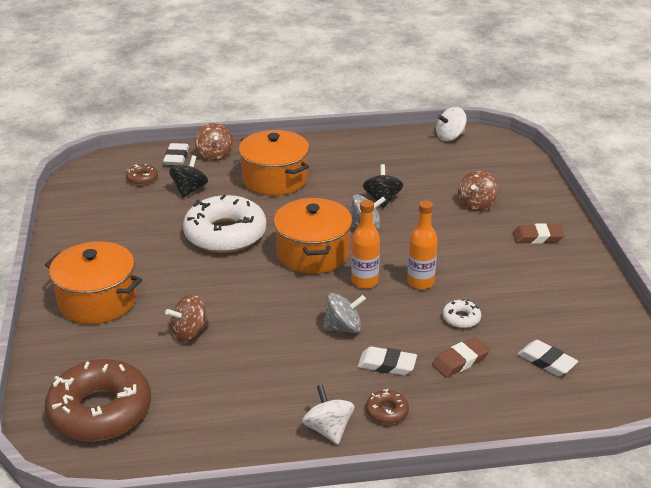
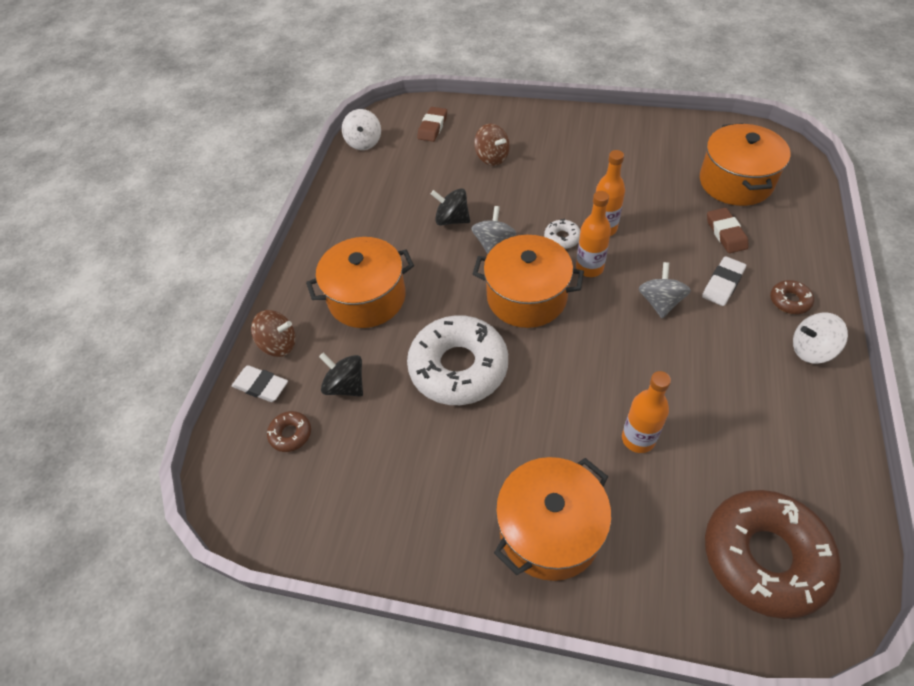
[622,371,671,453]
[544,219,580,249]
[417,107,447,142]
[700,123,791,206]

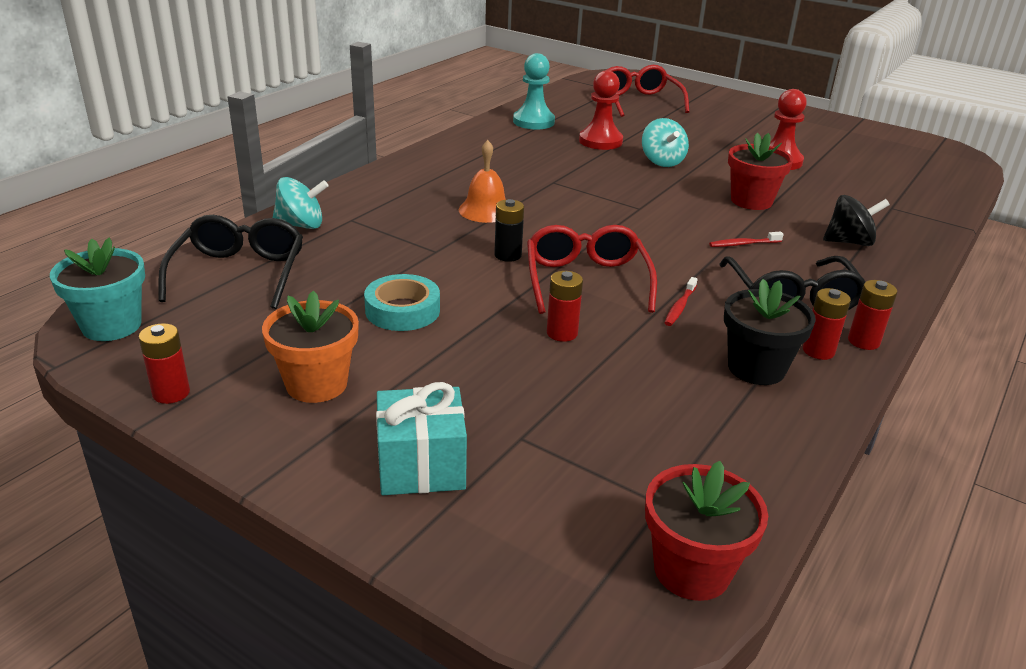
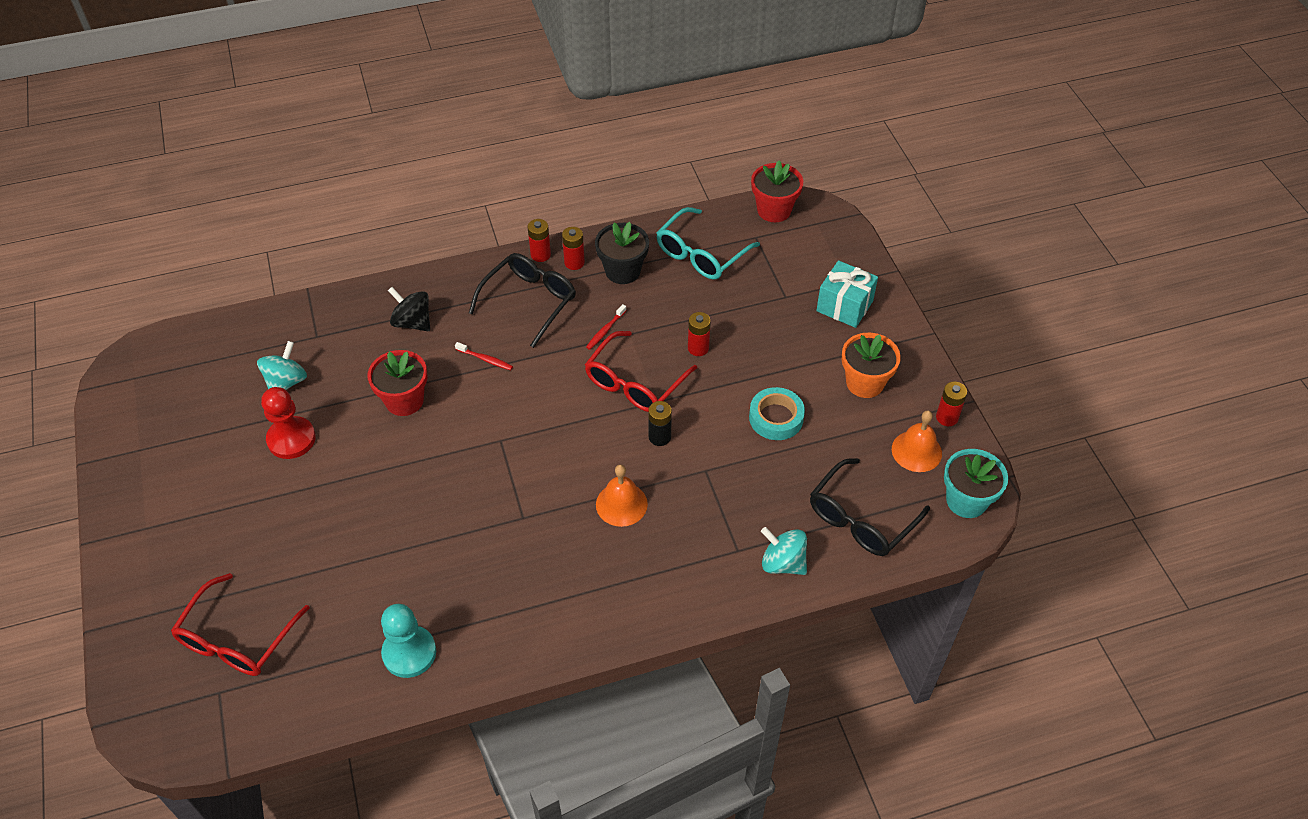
[579,70,623,150] (first image)
[257,341,307,390]
[586,304,627,350]
[656,207,760,280]
[892,411,942,472]

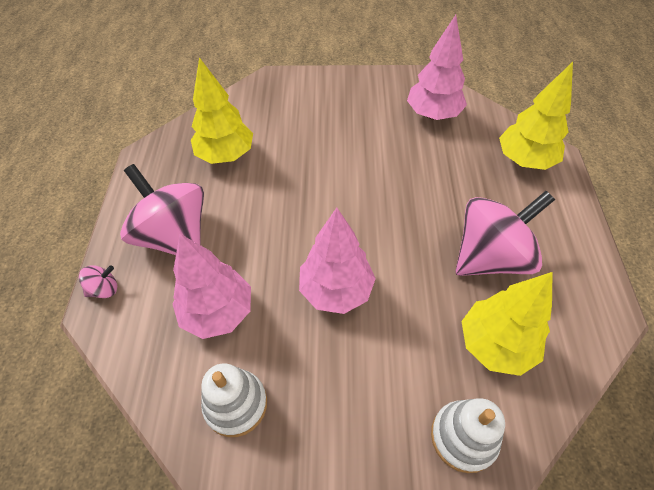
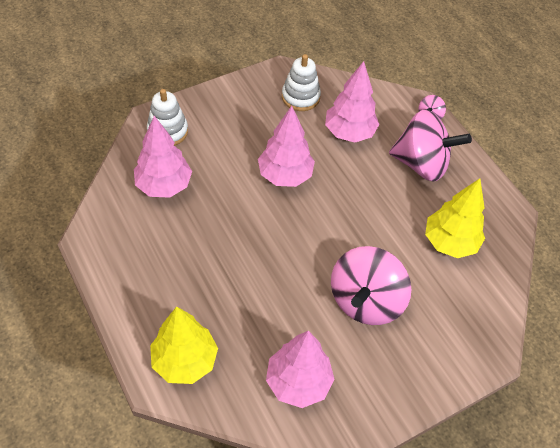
[331,246,411,325]
[134,116,192,198]

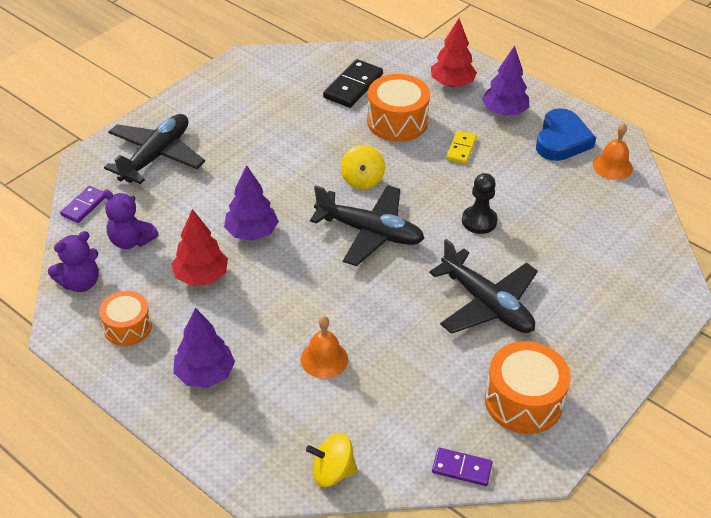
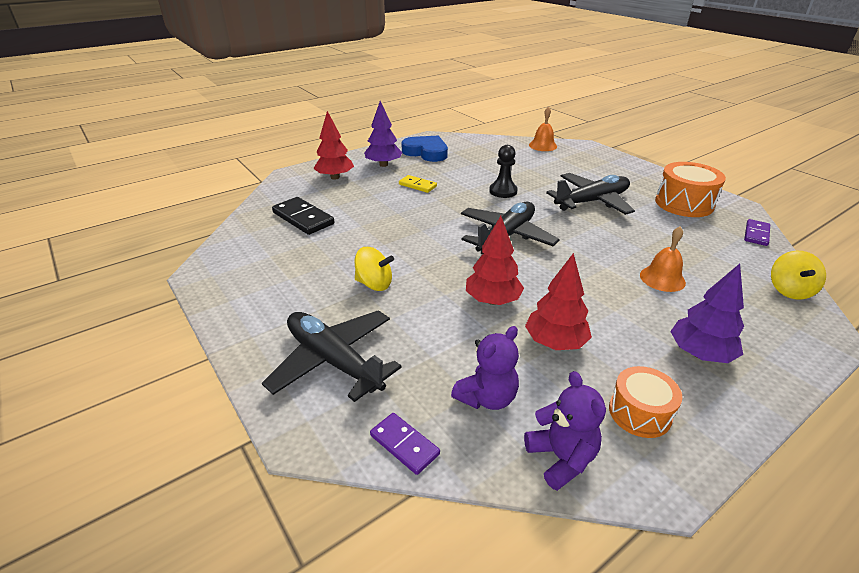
[466,216,524,305]
[355,247,394,291]
[367,74,430,142] (first image)
[529,107,557,151]

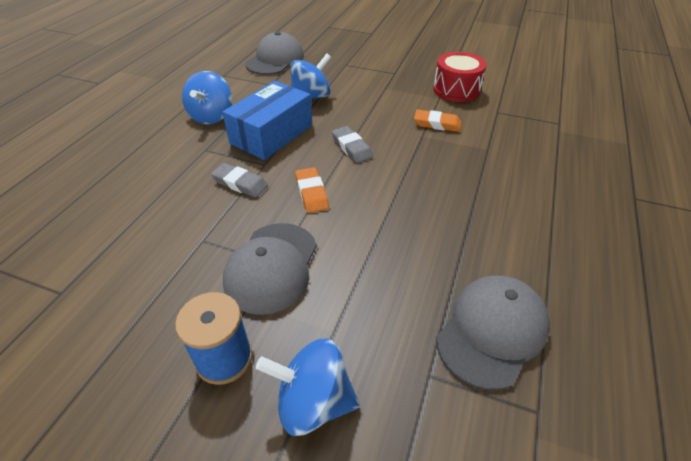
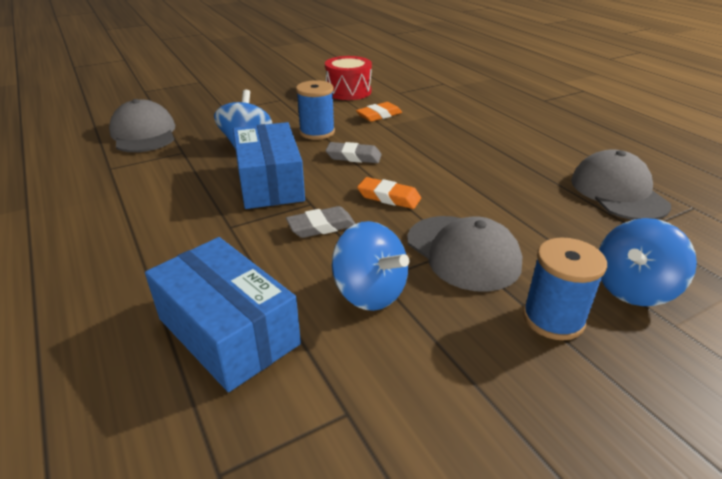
[332,221,409,311]
[145,237,301,392]
[296,80,335,140]

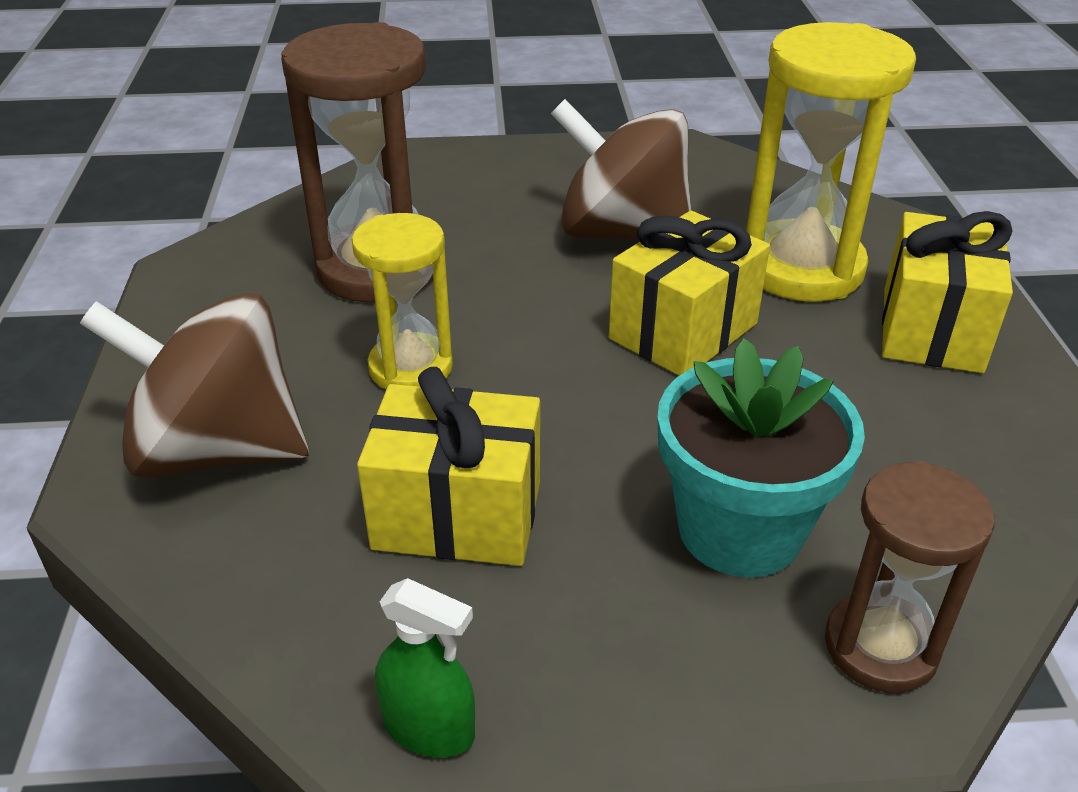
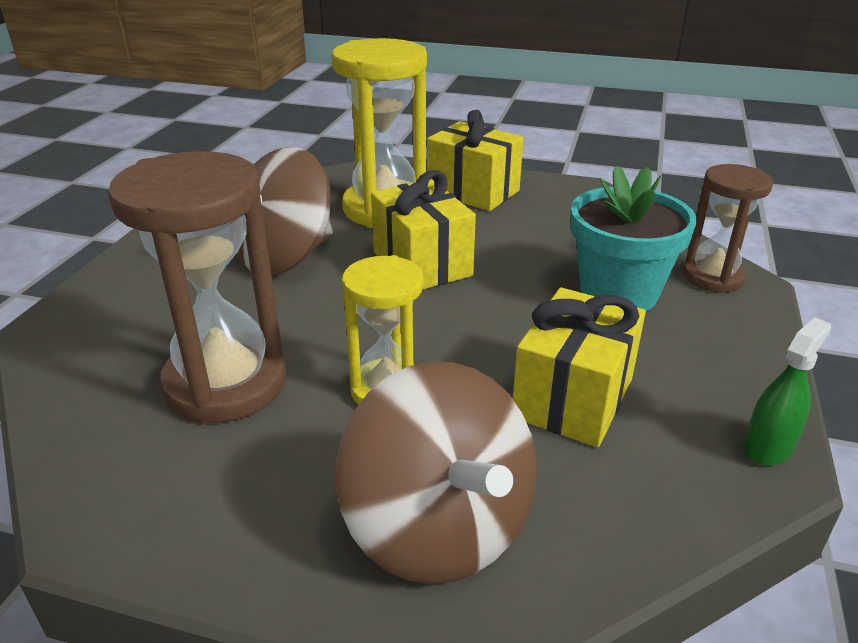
[336,361,537,584]

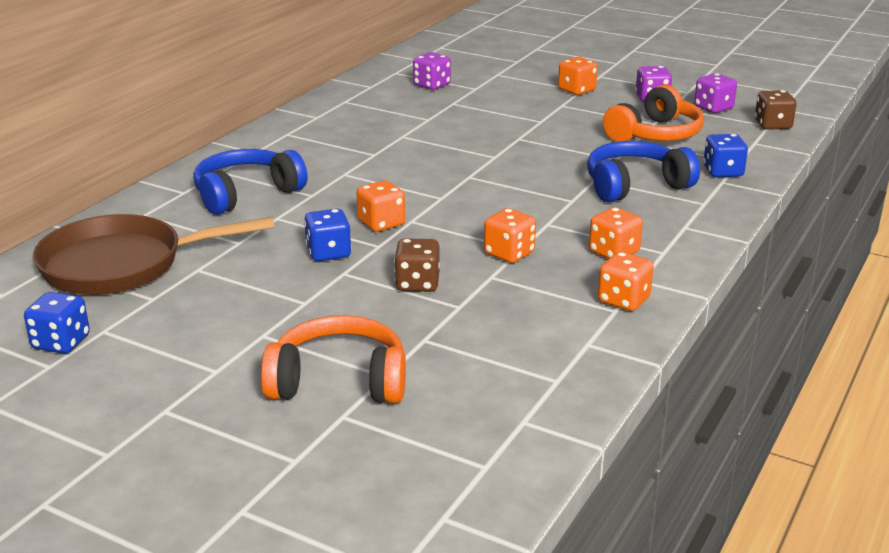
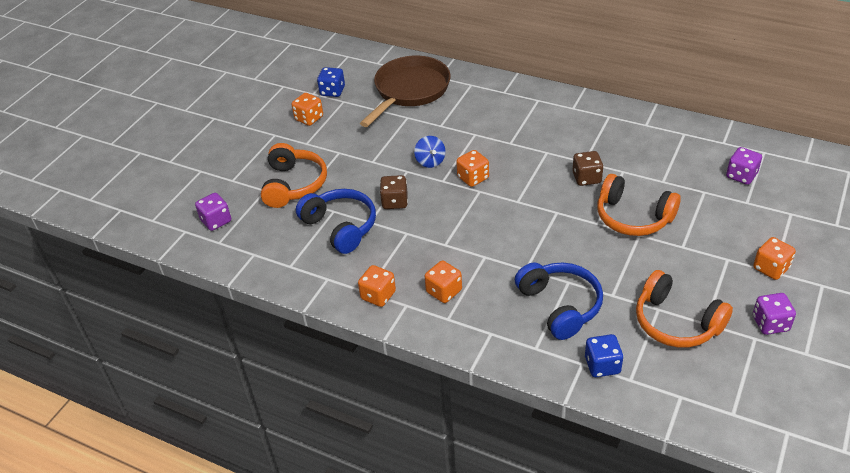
[360,56,451,127]
[296,189,376,254]
[414,136,446,168]
[292,93,323,126]
[195,193,231,231]
[572,151,603,186]
[597,174,681,236]

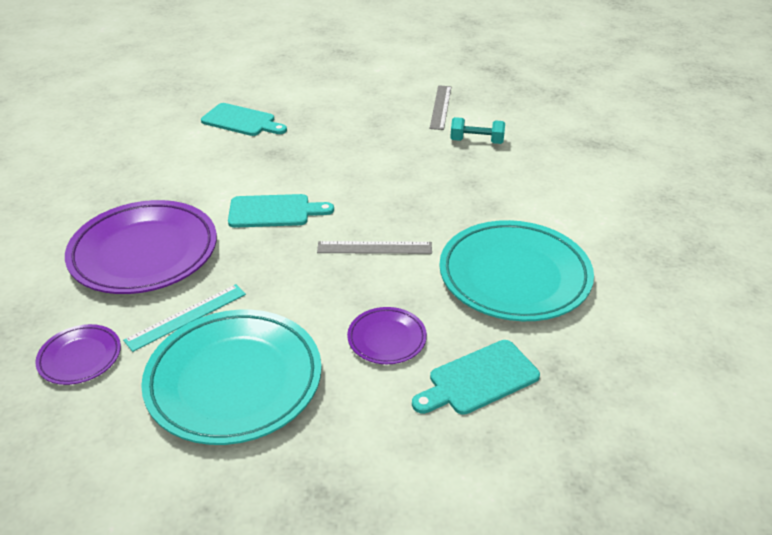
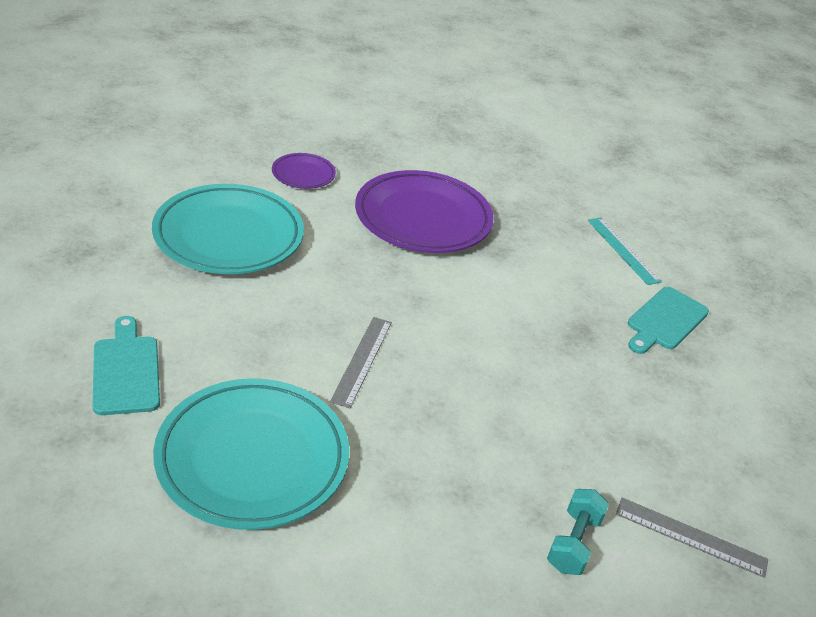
[588,217,662,285]
[228,194,334,228] (first image)
[347,307,427,364] (first image)

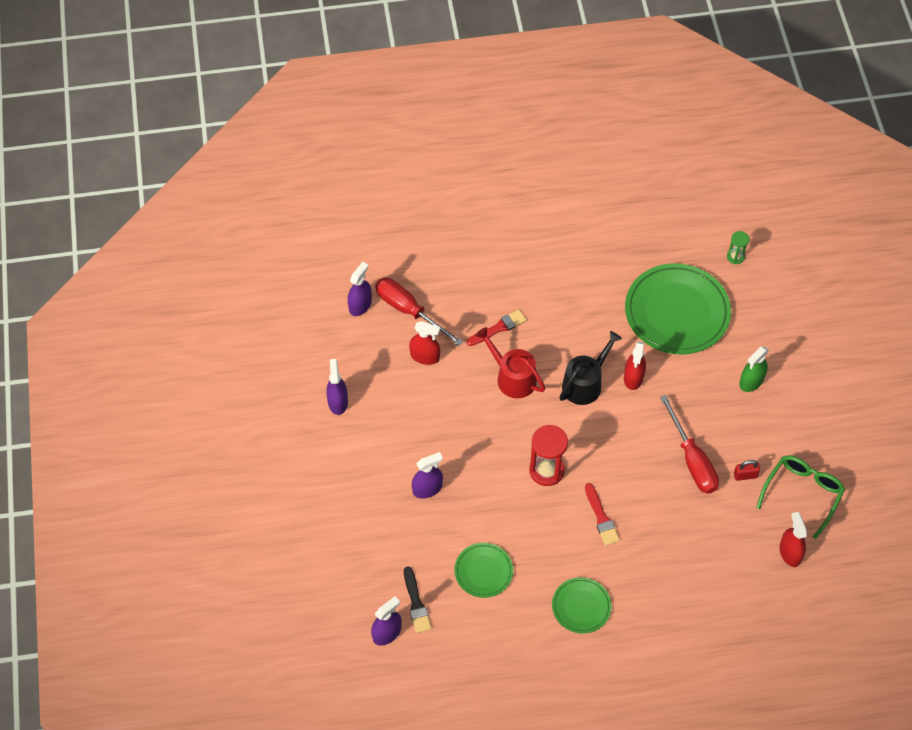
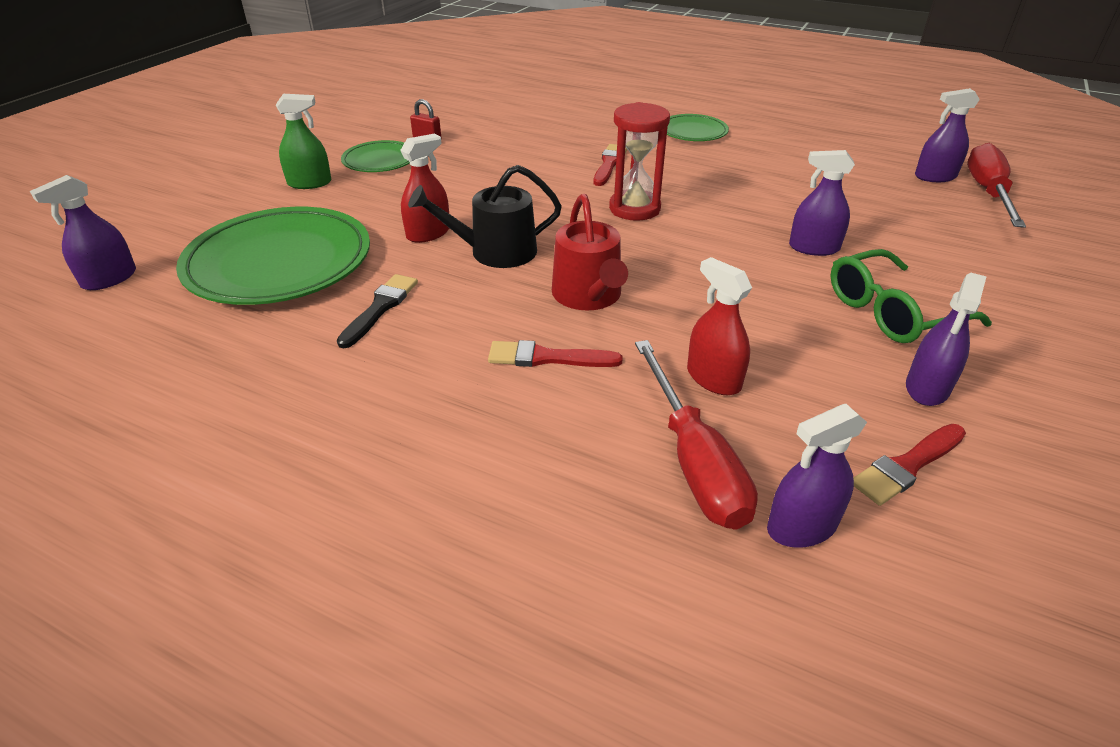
[337,274,418,349]
[341,140,410,172]
[967,143,1026,228]
[30,175,136,290]
[831,249,992,343]
[779,512,807,567] (first image)
[853,424,966,506]

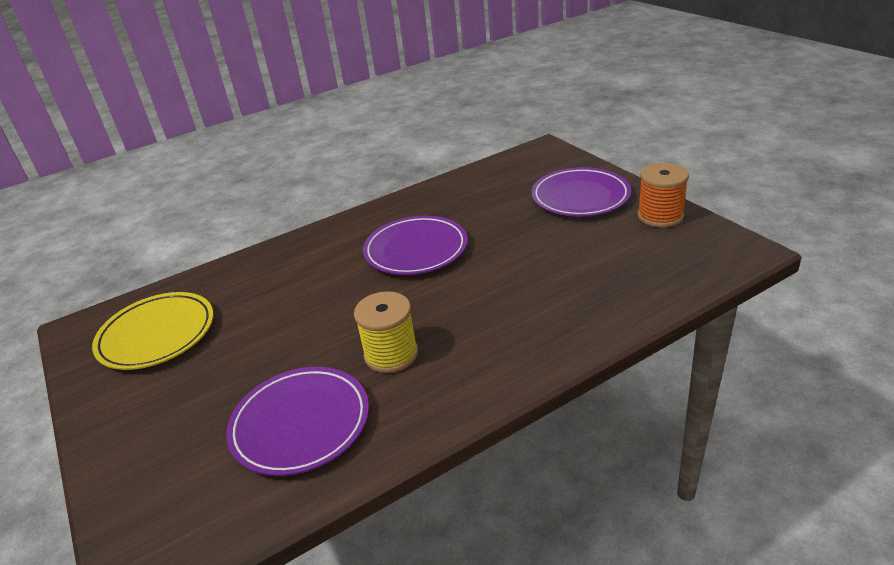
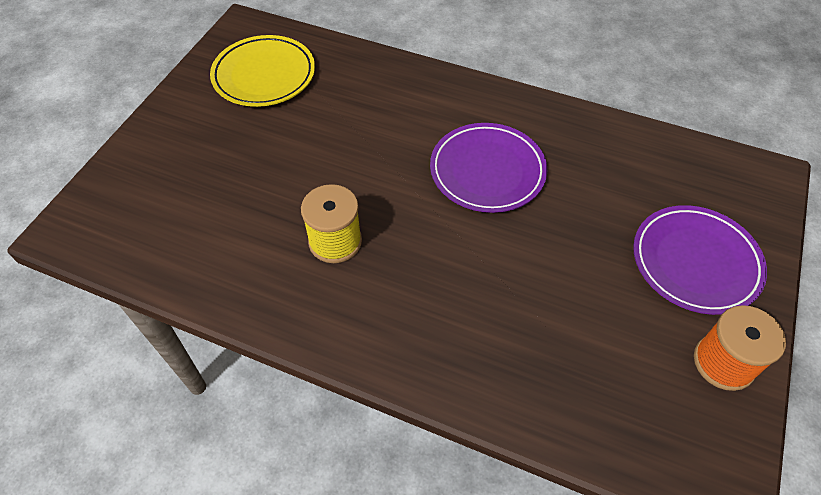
[226,367,369,476] (first image)

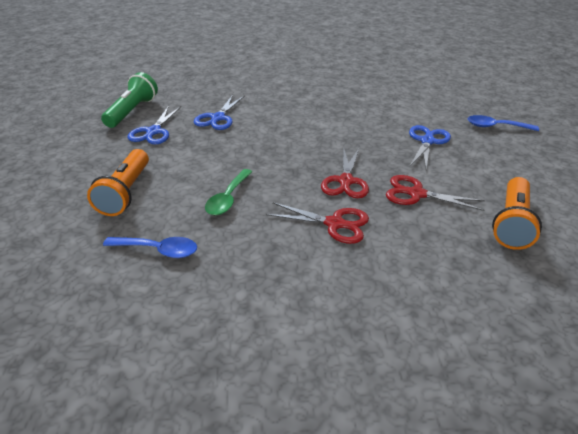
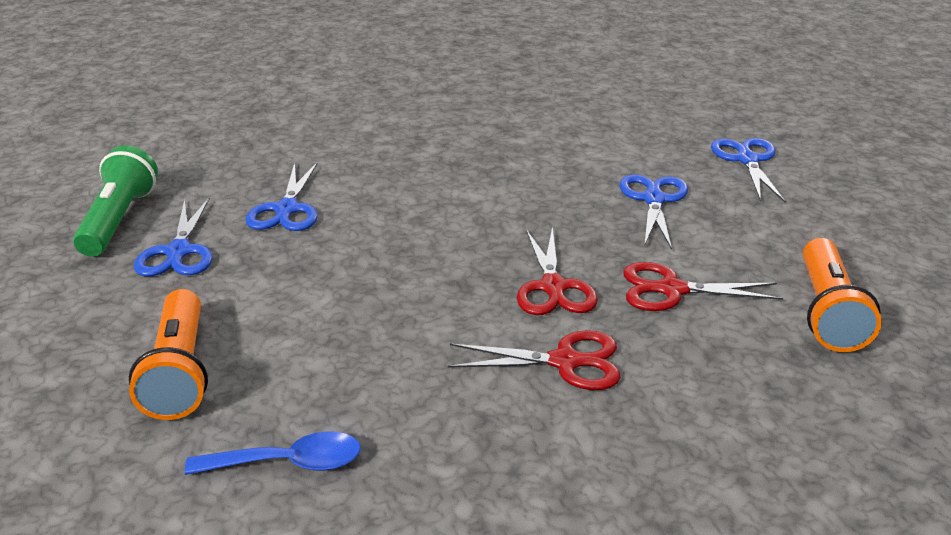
[205,169,252,215] (first image)
[711,138,785,202]

